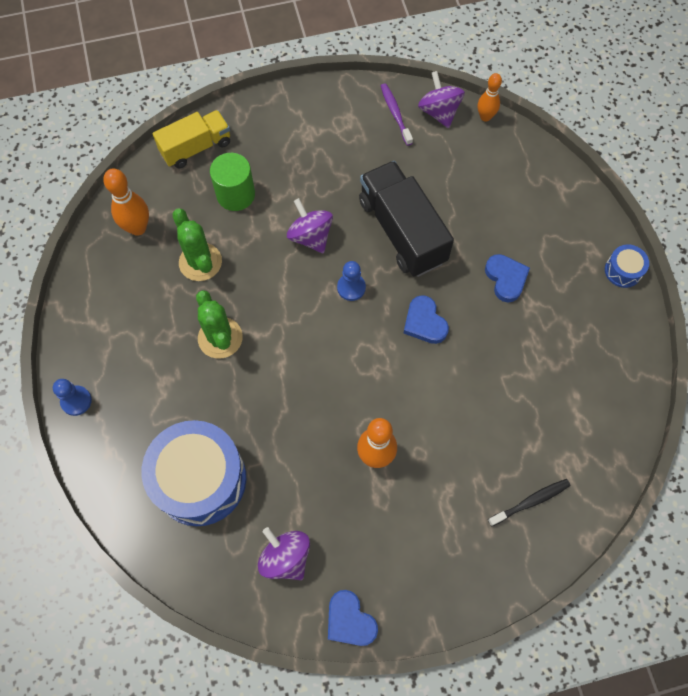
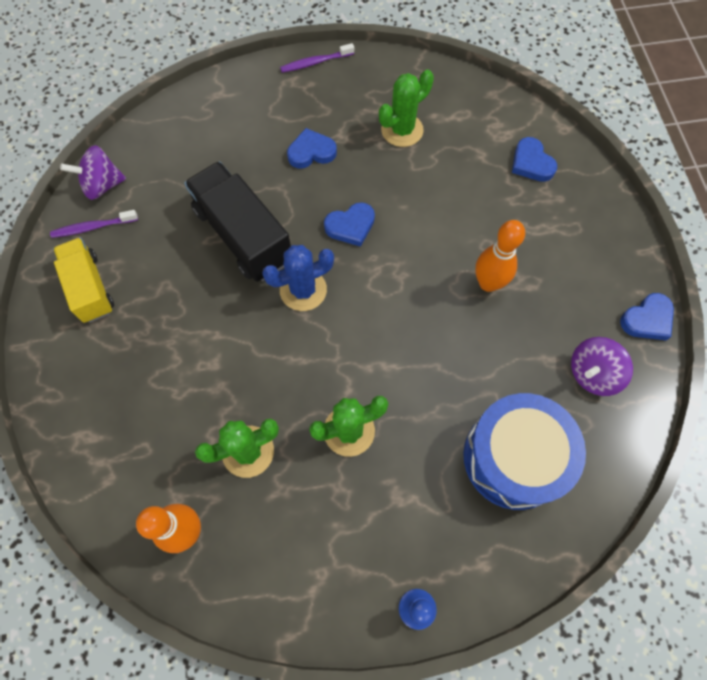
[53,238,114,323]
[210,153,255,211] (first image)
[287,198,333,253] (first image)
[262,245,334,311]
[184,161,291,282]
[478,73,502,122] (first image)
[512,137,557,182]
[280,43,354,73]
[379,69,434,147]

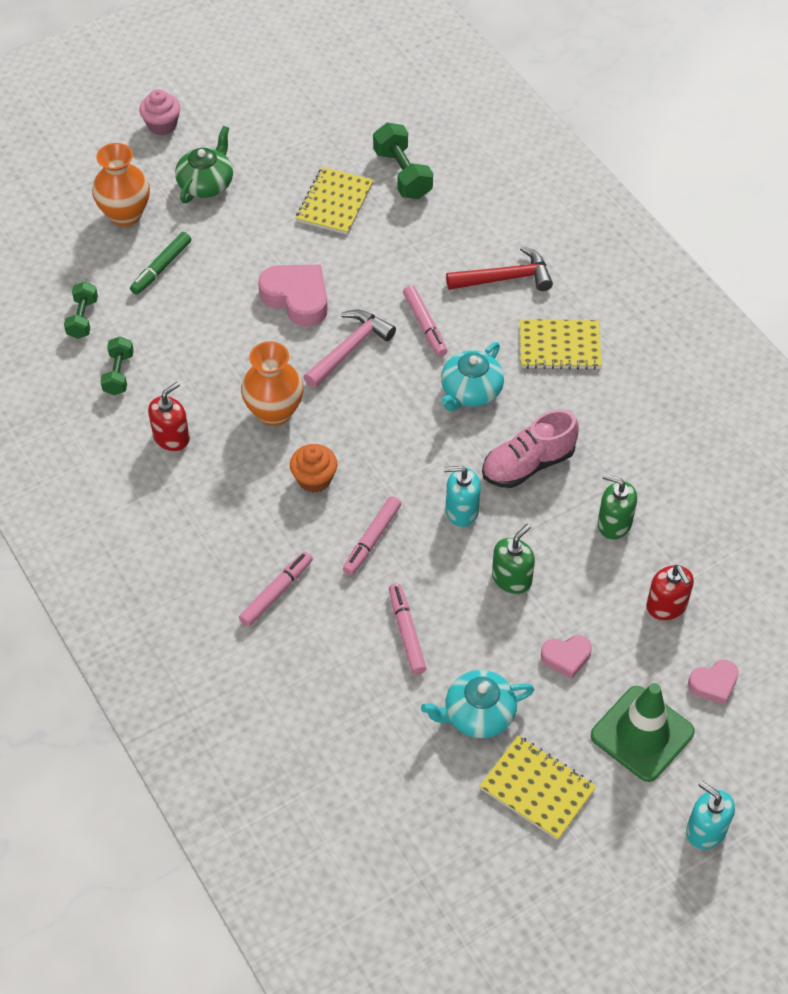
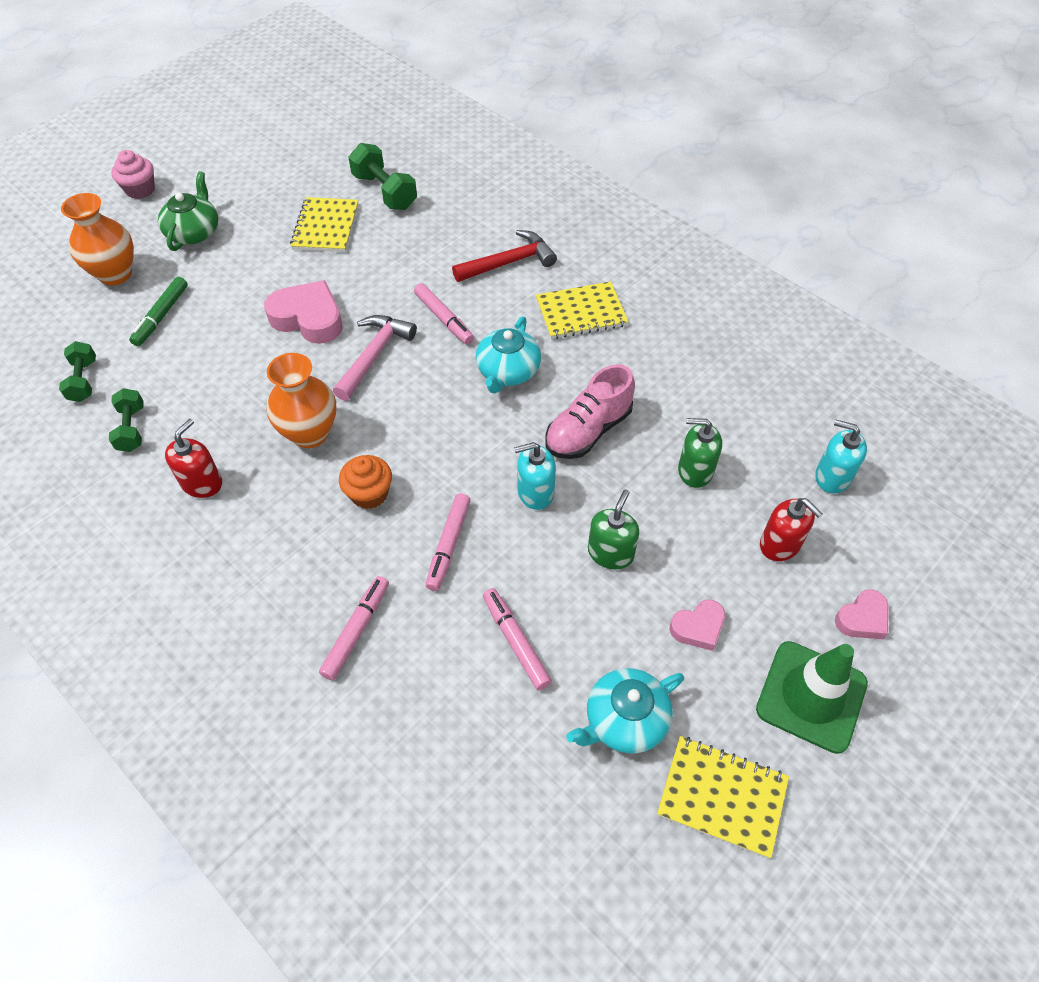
[815,420,867,494]

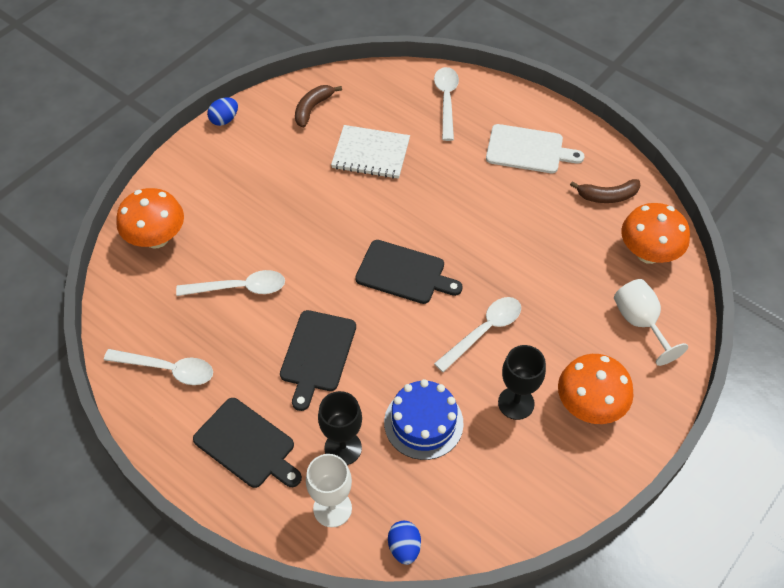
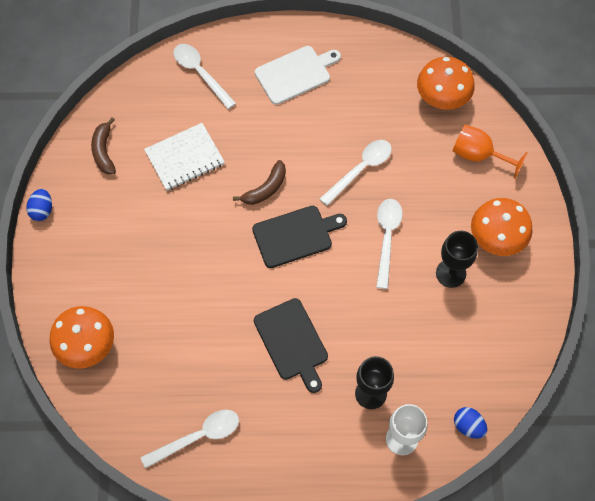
[320,140,392,206]
[193,398,302,488] (first image)
[384,379,464,460] (first image)
[233,160,286,205]
[453,125,528,179]

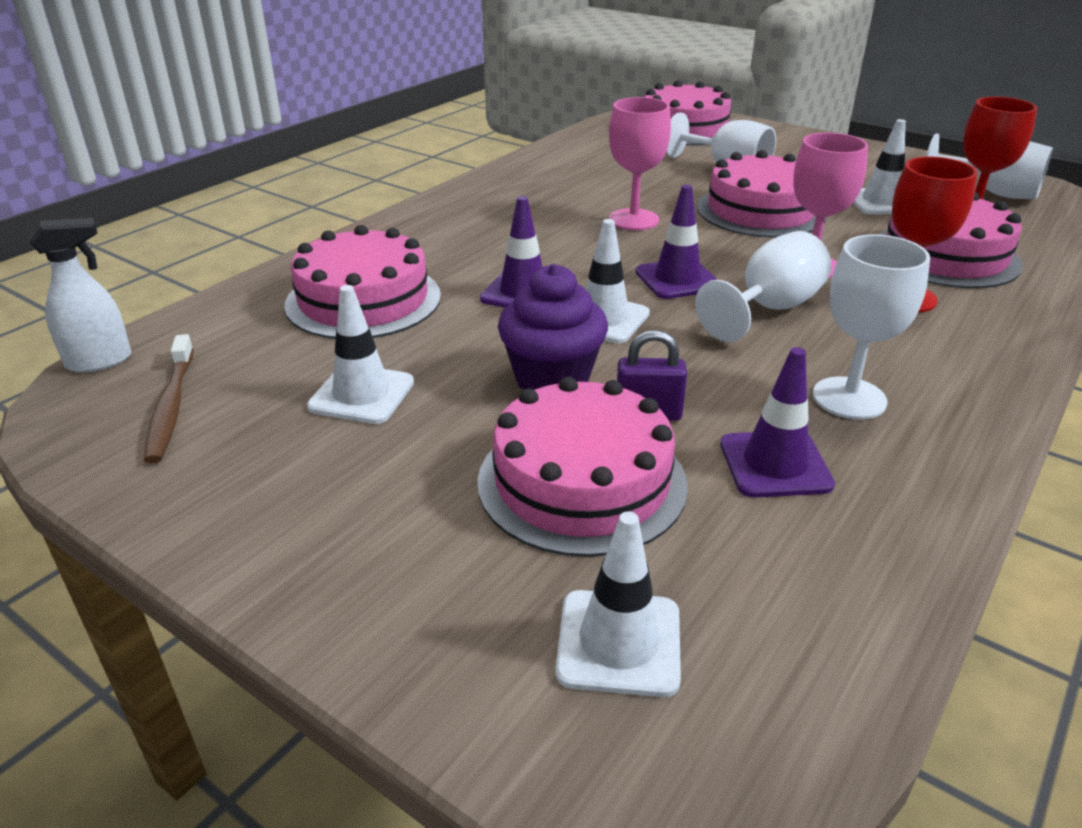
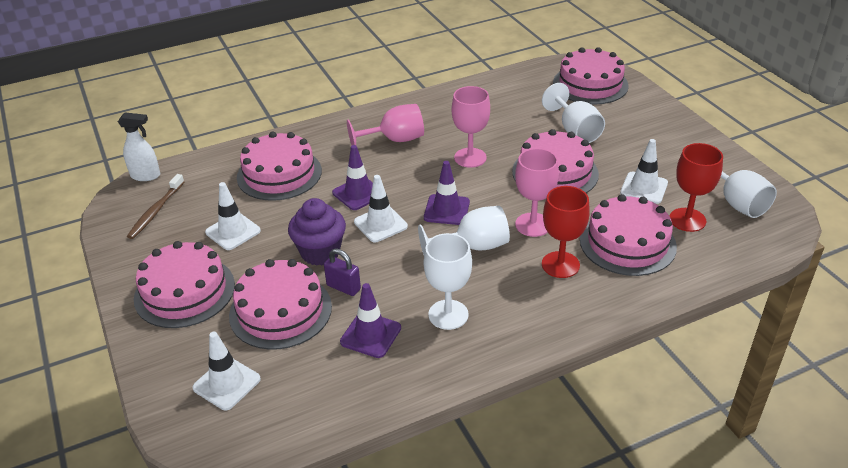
[134,241,235,328]
[347,104,424,145]

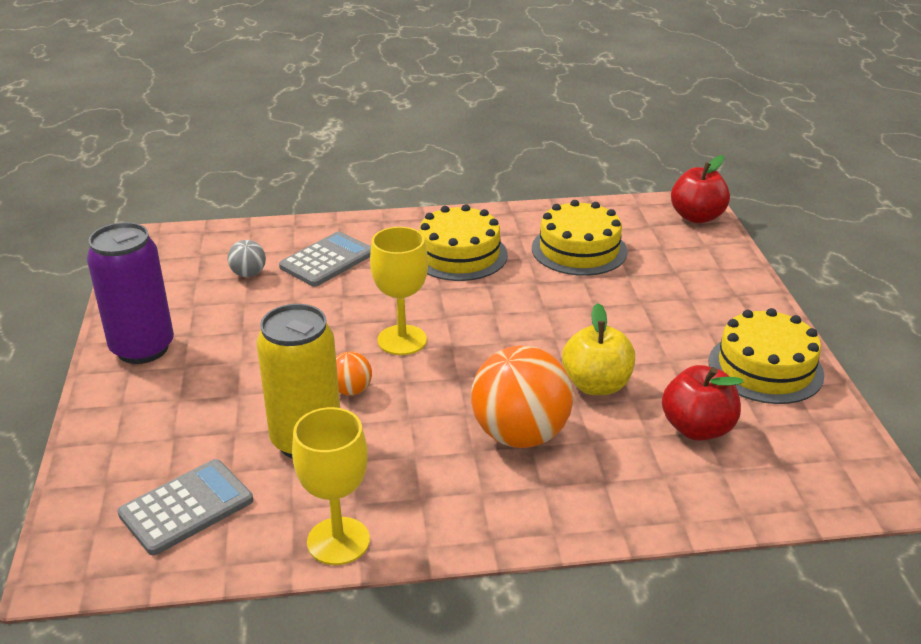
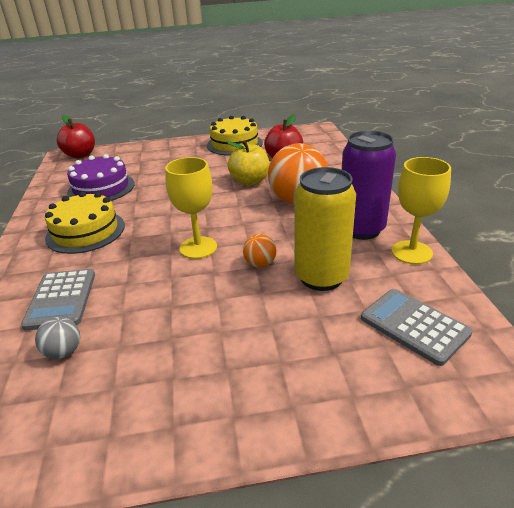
[342,131,396,240]
[21,269,95,330]
[67,154,135,201]

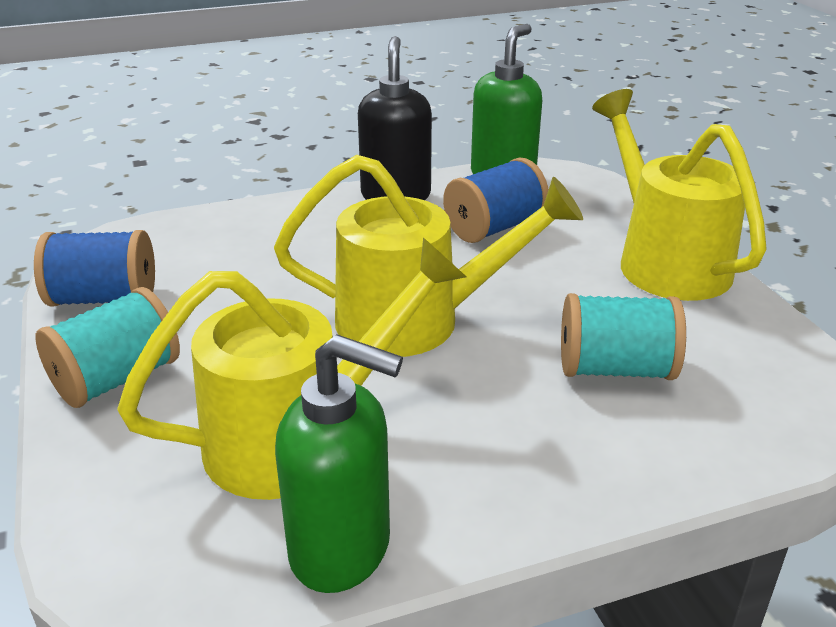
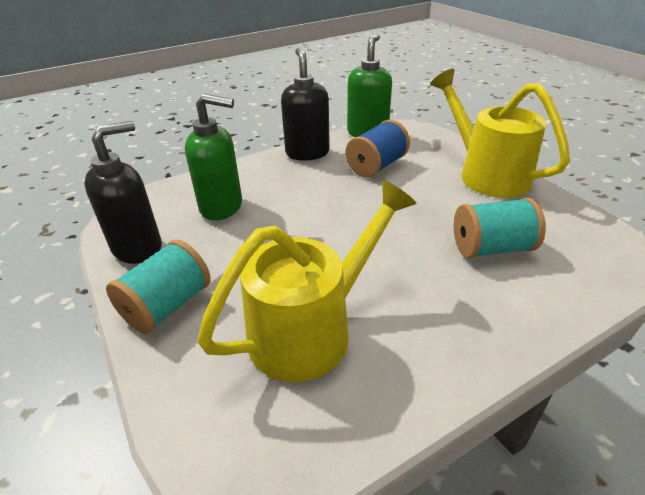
[84,121,162,264]
[274,155,583,357] (first image)
[185,94,242,220]

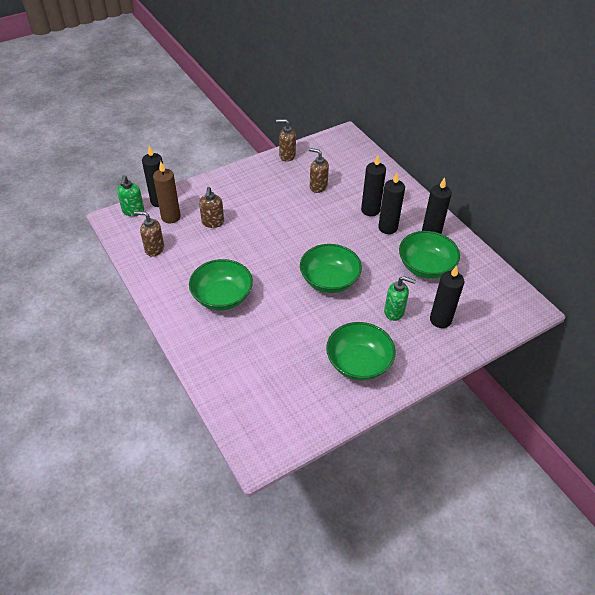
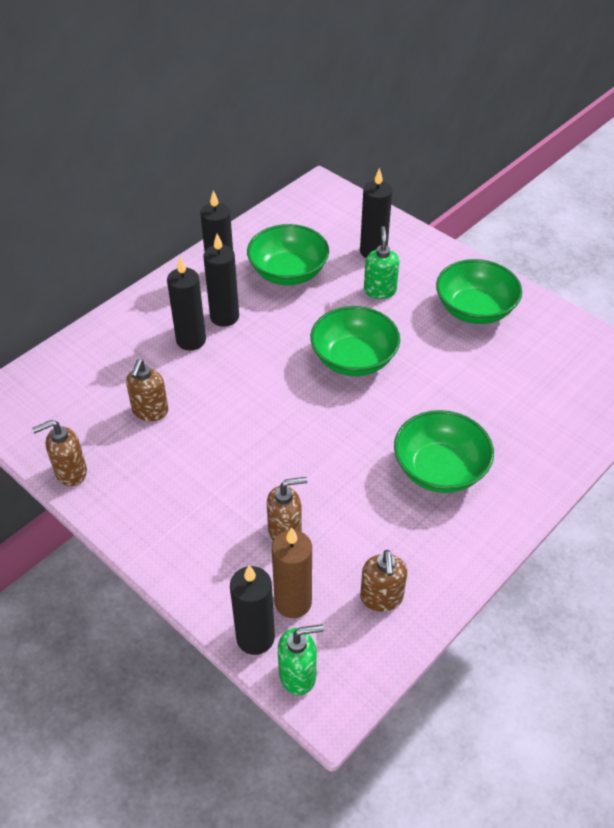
[32,420,87,486]

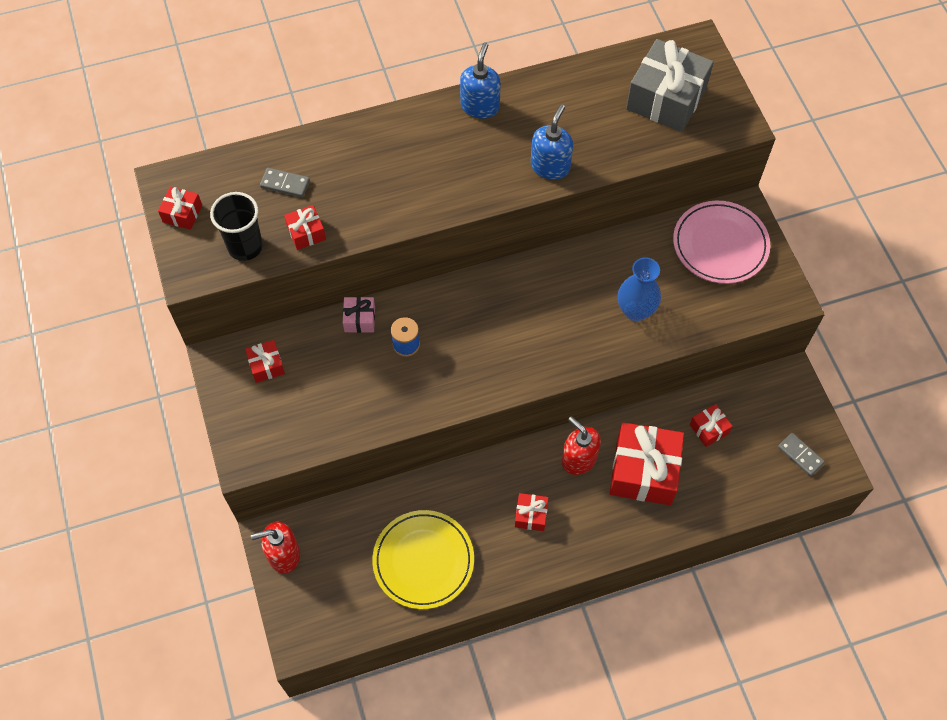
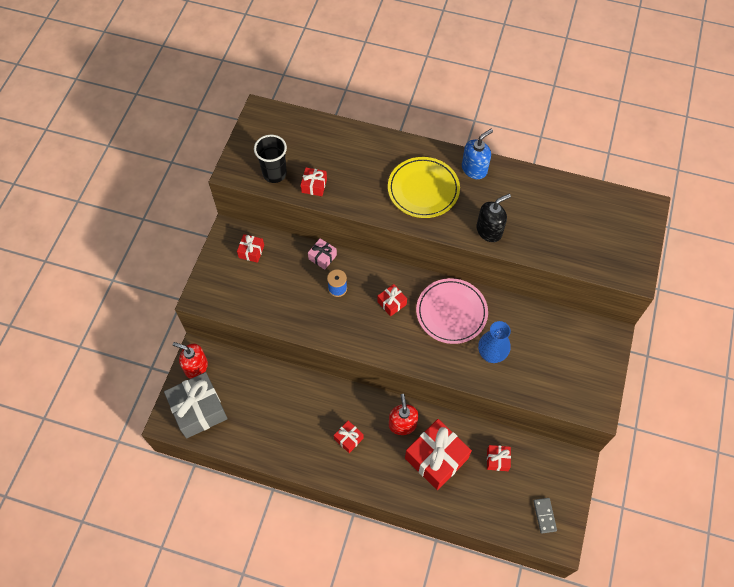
[377,284,407,316]
[260,168,310,197] (first image)
[388,157,460,218]
[477,194,511,242]
[164,372,228,439]
[416,278,488,344]

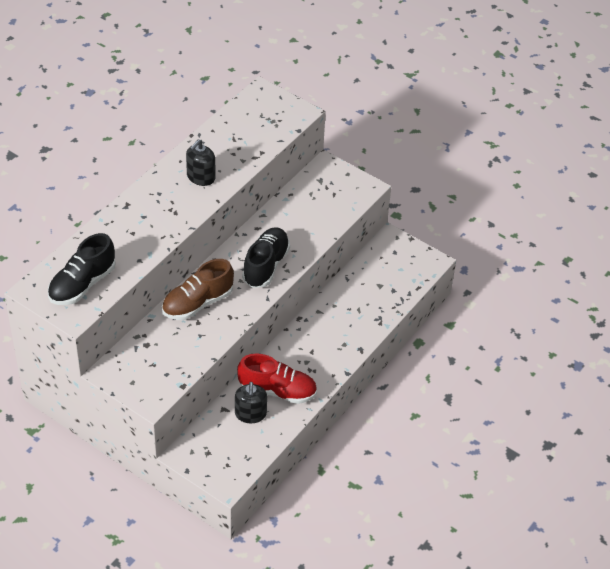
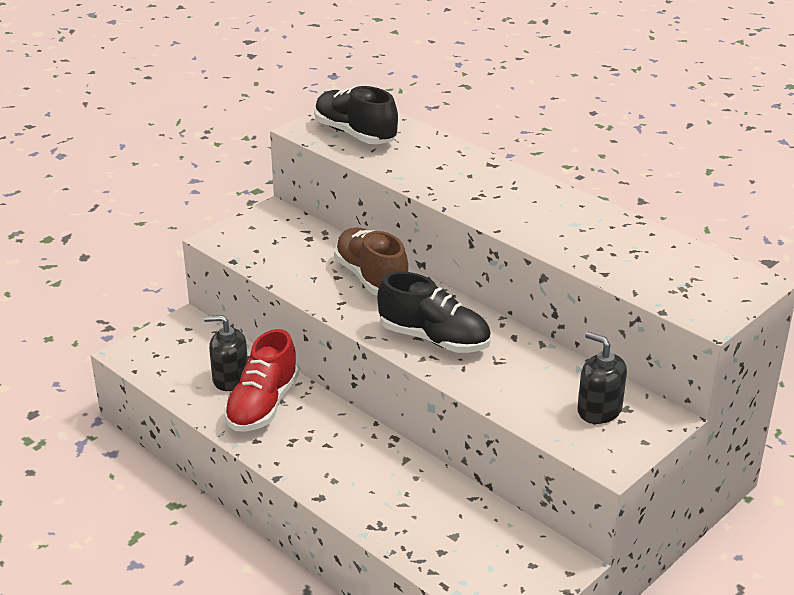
[577,332,627,424]

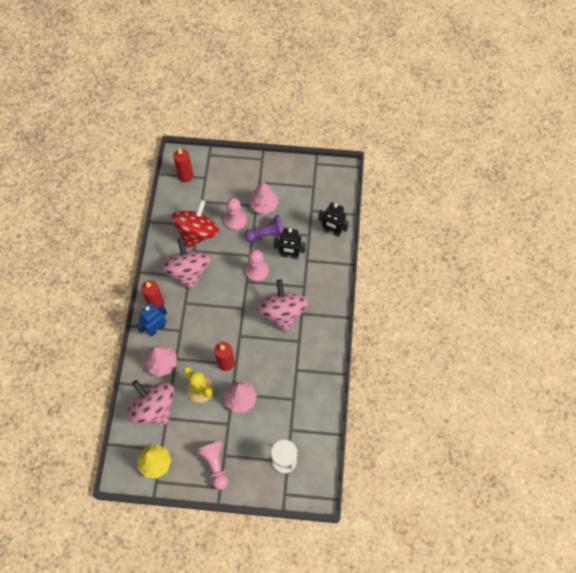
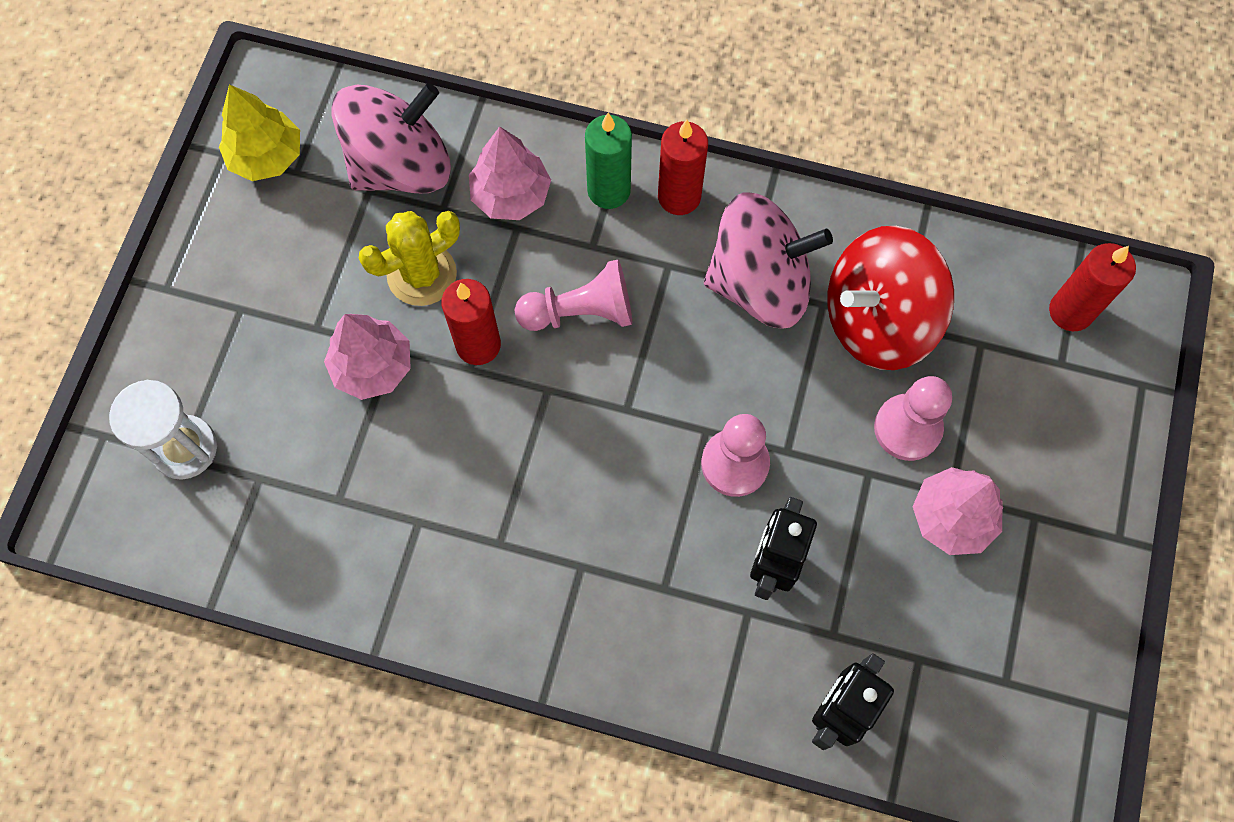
[585,113,632,209]
[827,226,954,370]
[515,259,632,331]
[244,215,283,243] (first image)
[257,279,308,332] (first image)

